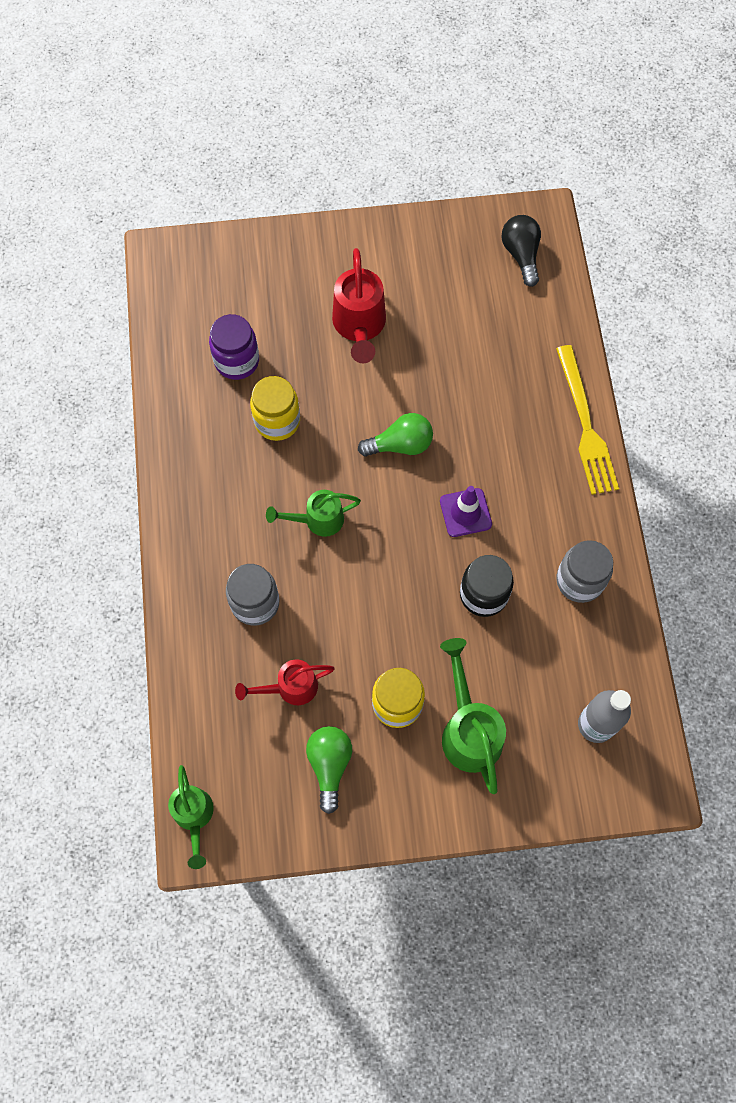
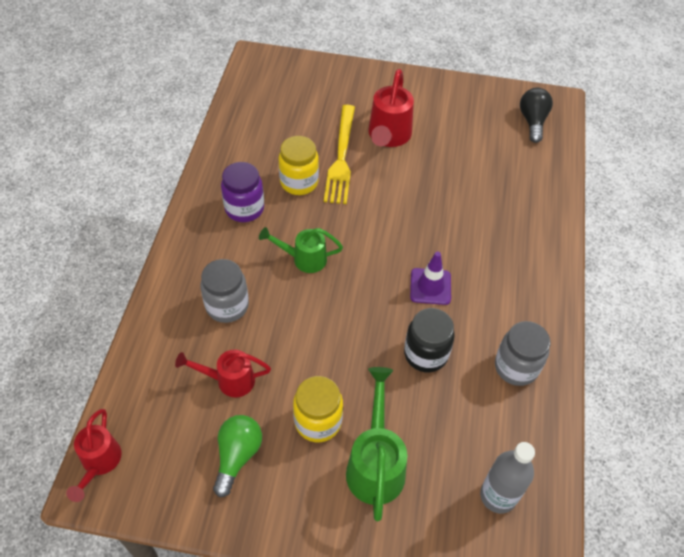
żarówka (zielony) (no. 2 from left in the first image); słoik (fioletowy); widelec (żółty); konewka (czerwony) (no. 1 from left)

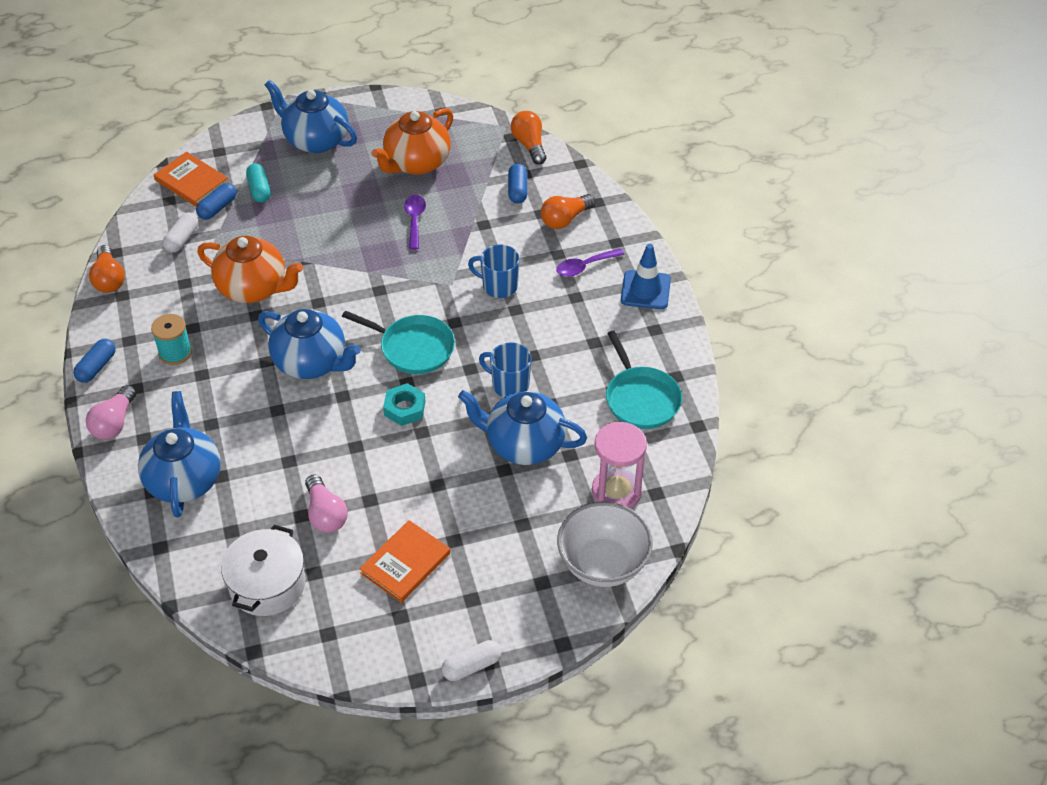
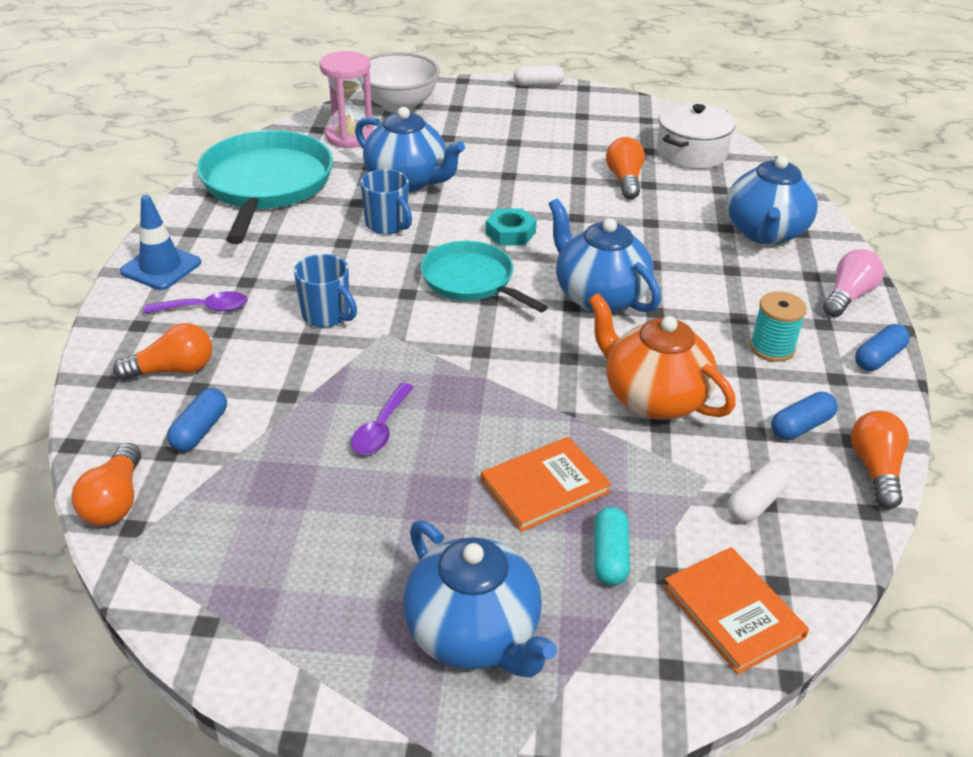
imbryk (pomarańczowy) (no. 2 from left in the first image); kapsułka (niebieski) (no. 2 from left); książka (pomarańczowy) (no. 1 from left); żarówka (pomarańczowy) (no. 3 from left); patelnia (turkusowy) (no. 1 from left)

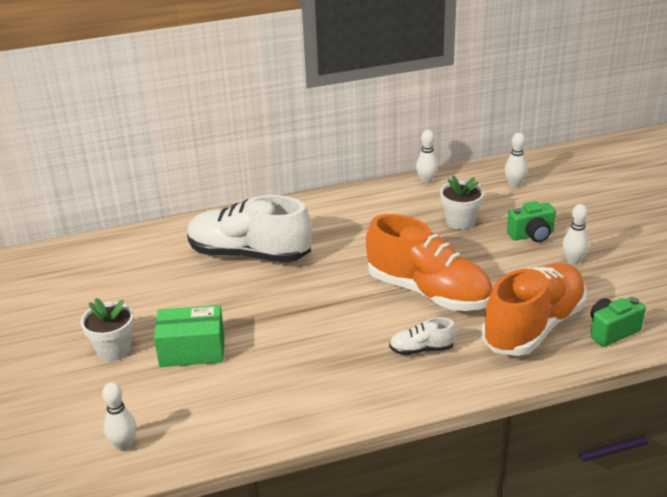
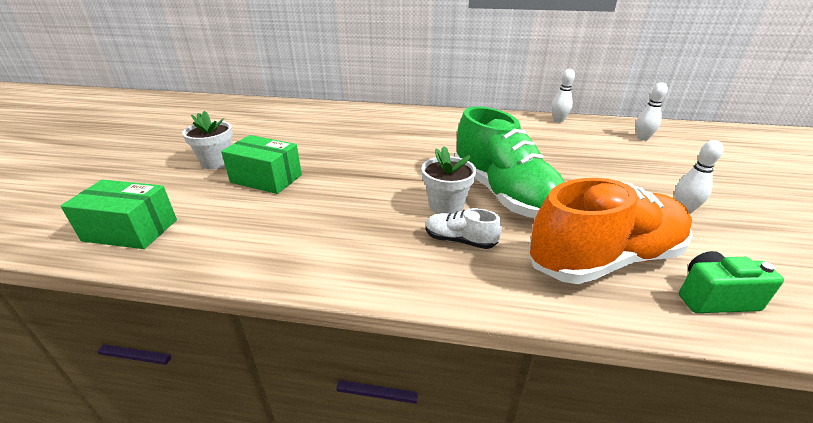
but (biały) (no. 1 from left in the first image); aparat fotograficzny (zielony) (no. 1 from left in the first image); doniczka (biały) (no. 2 from left); pudełko (zielony) (no. 1 from left); but (zielony)

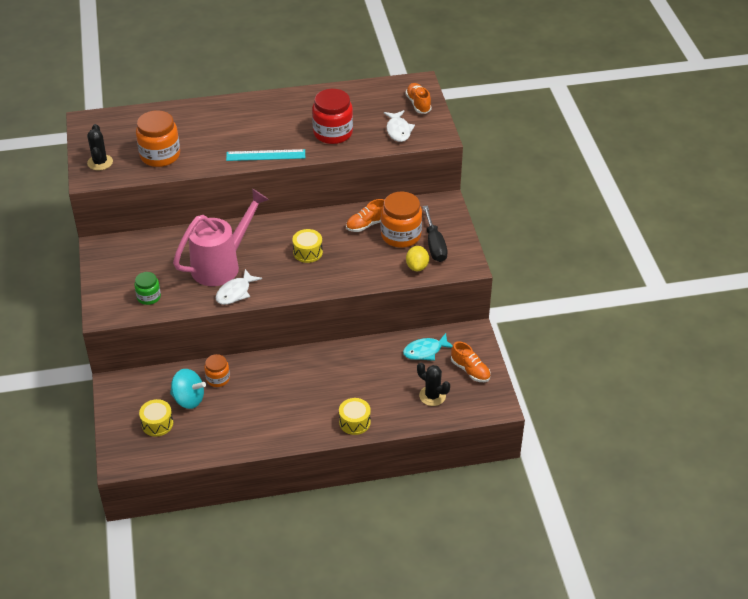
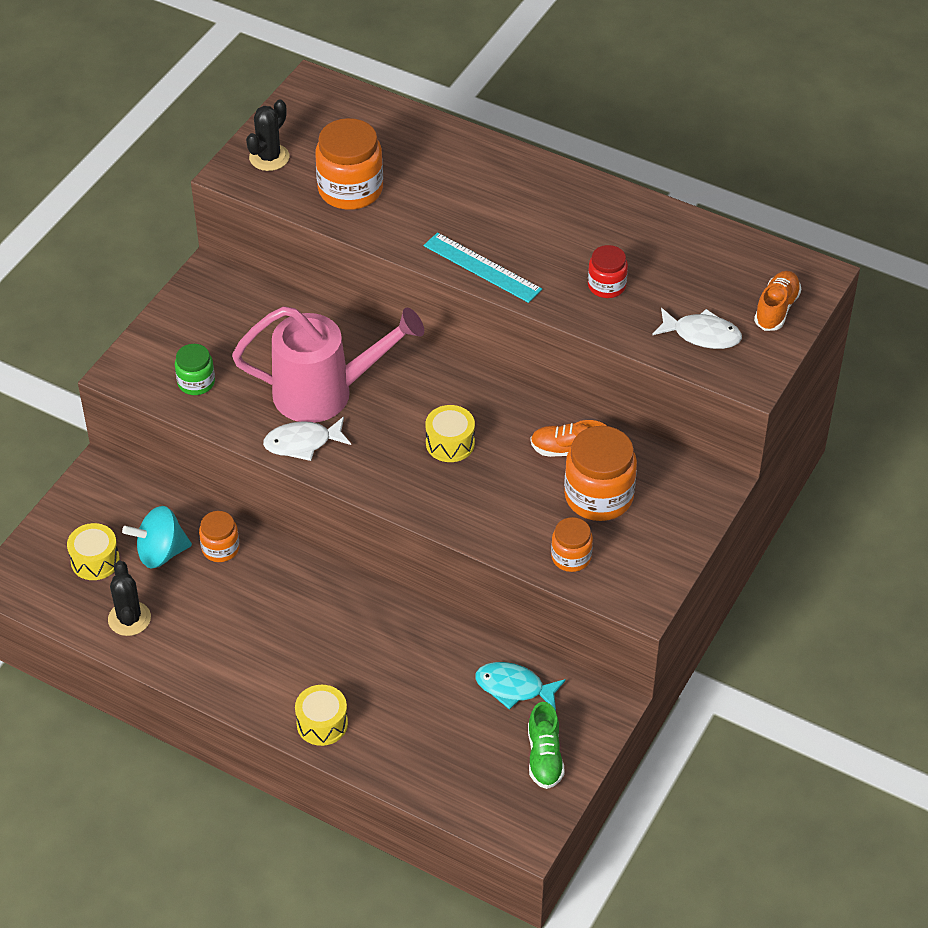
śrubokręt (czarny); kaktus (czarny) (no. 1 from left); słoik (pomarańczowy) (no. 3 from left); but (zielony); bączek (turkusowy); ryba (biały) (no. 2 from left); słoik (czerwony)

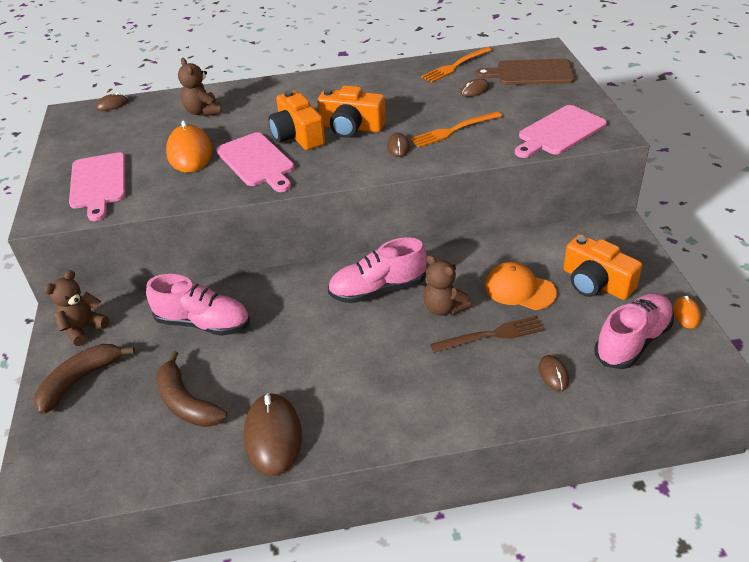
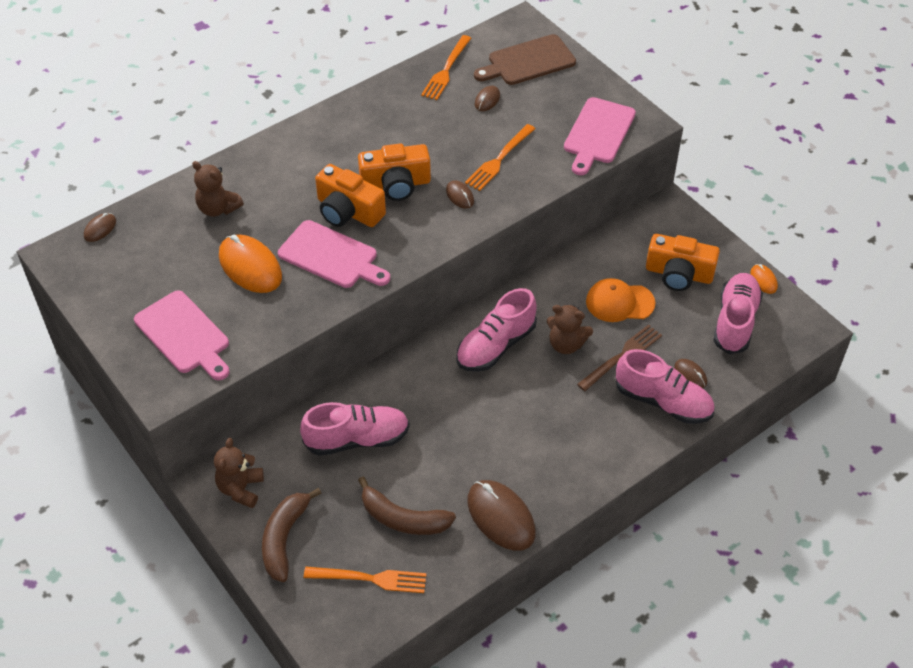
widelec (pomarańczowy) (no. 1 from left); but (różowy) (no. 3 from left)

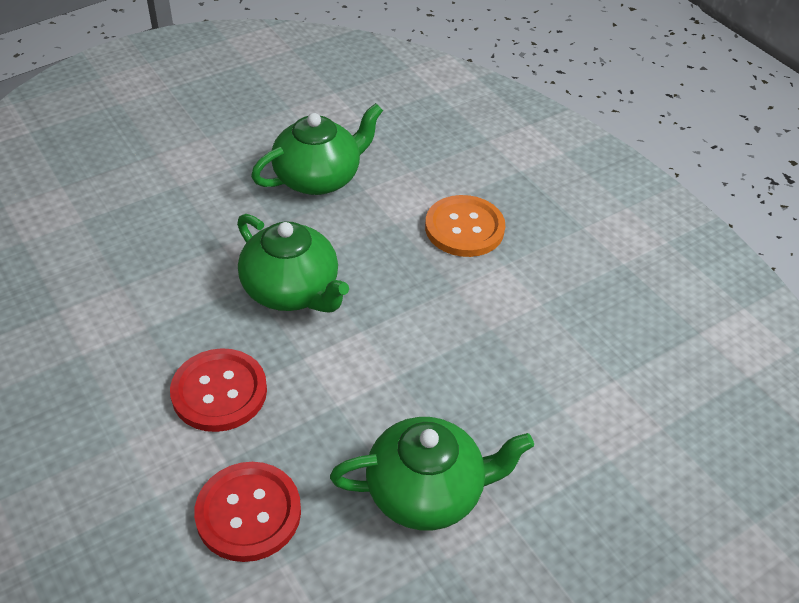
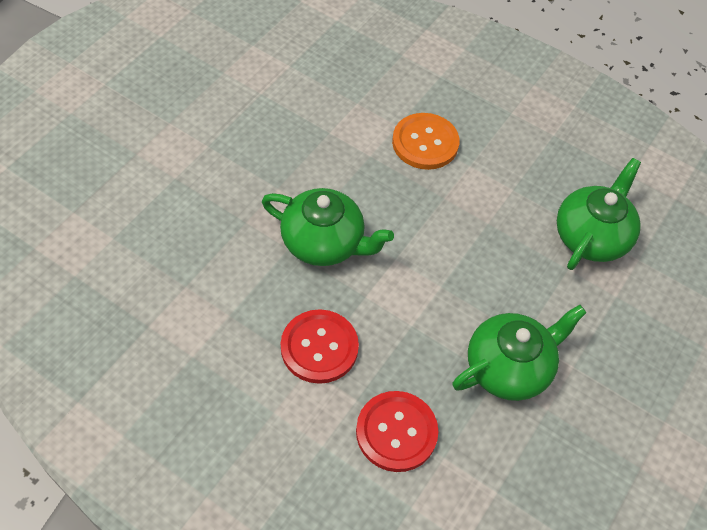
imbryk (zielony) (no. 3 from left)

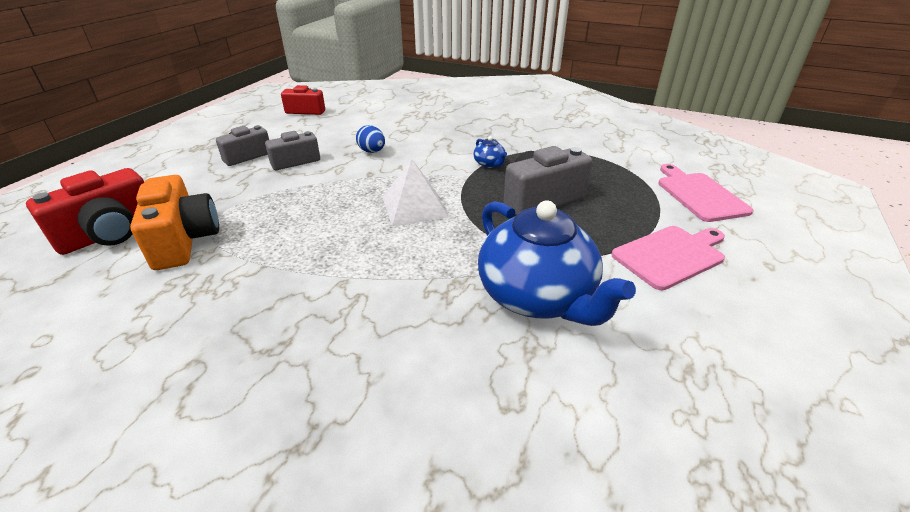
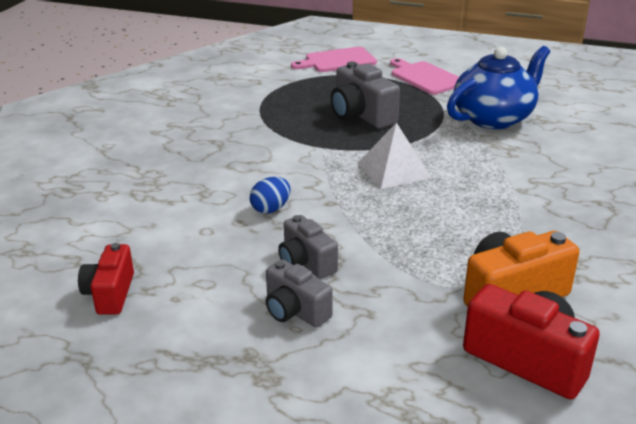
imbryk (niebieski) (no. 1 from left in the first image)

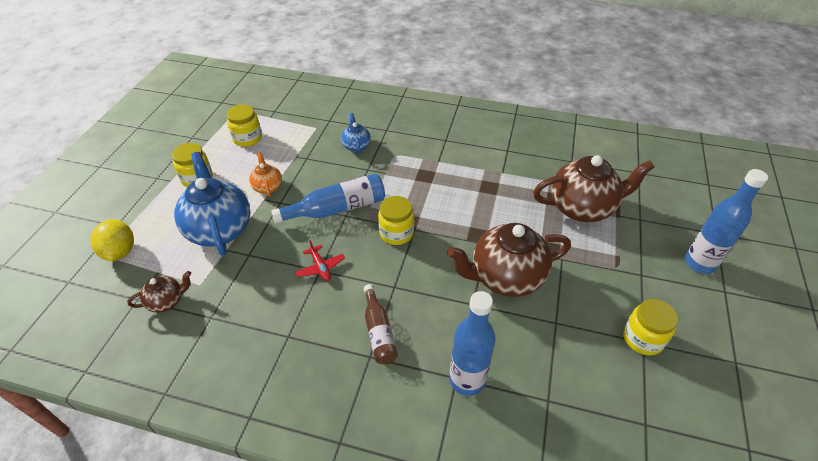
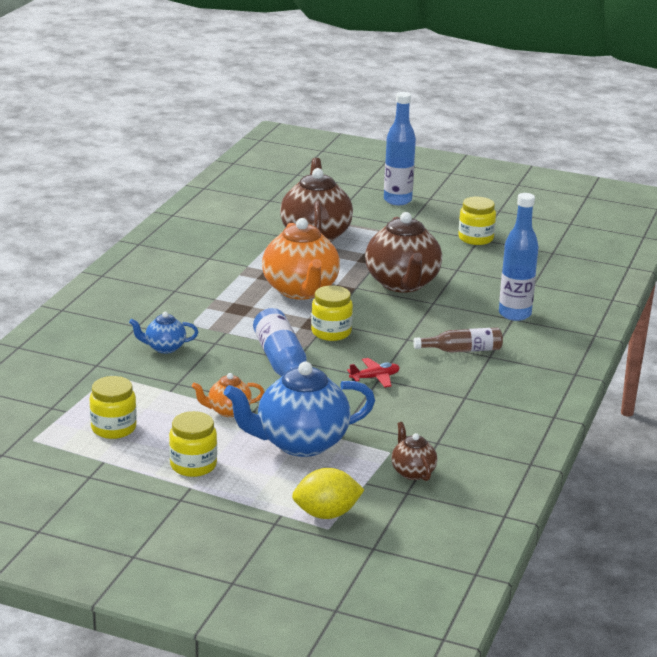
imbryk (pomarańczowy) (no. 2 from left)

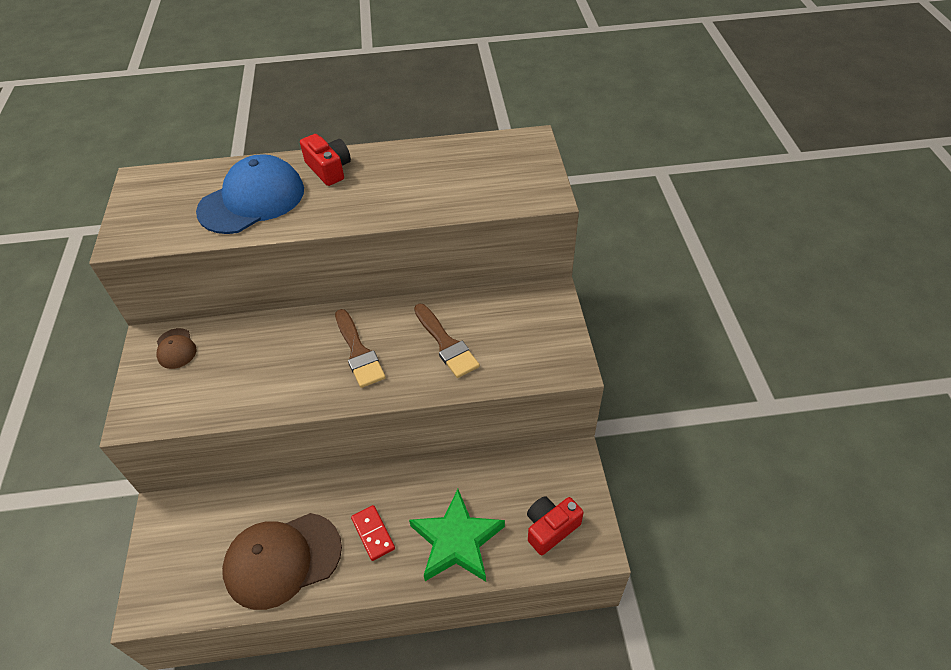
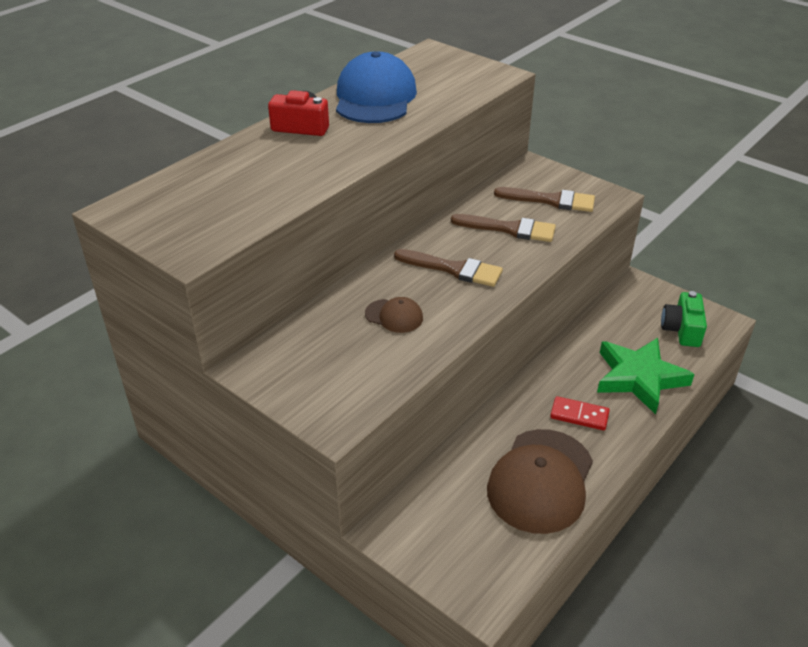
pędzel (brązowy) (no. 3 from left); czapka (brązowy) (no. 1 from left); czapka (niebieski); aparat fotograficzny (zielony)

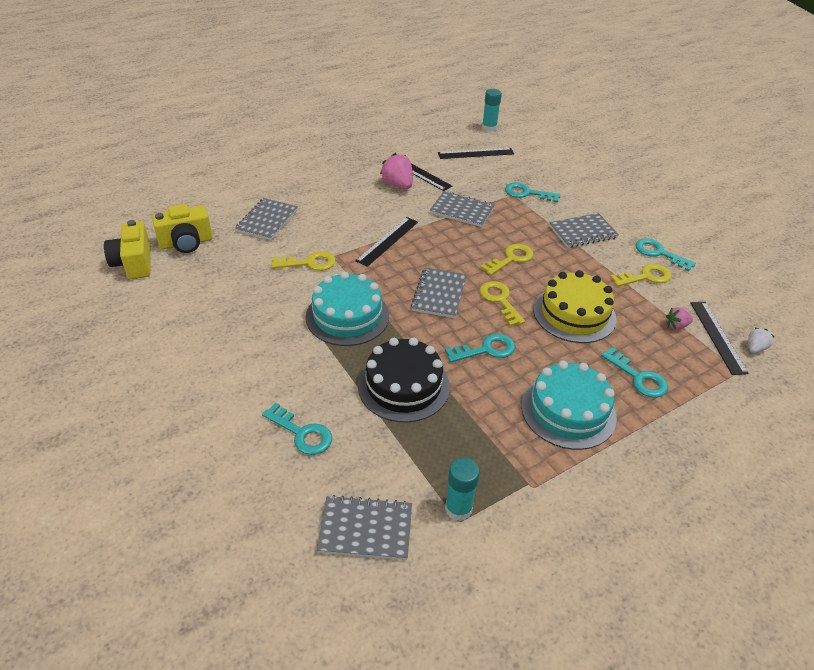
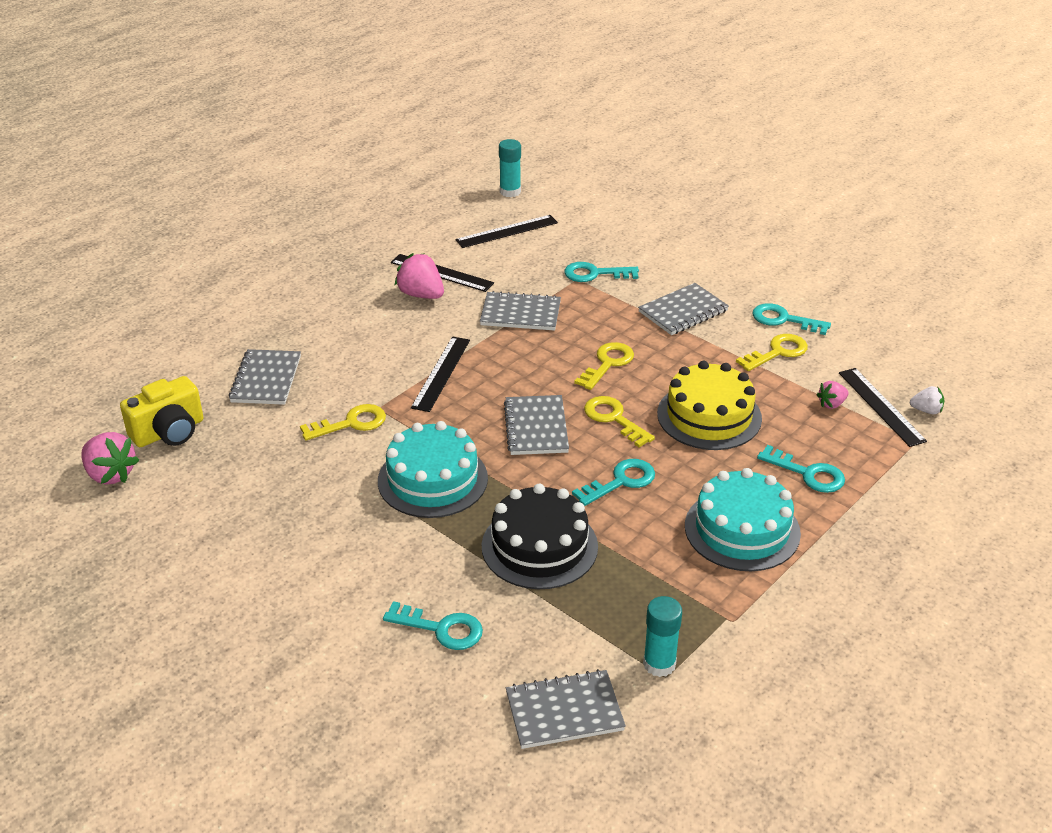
truskawka (różowy) (no. 1 from left); truskawka (biały)

